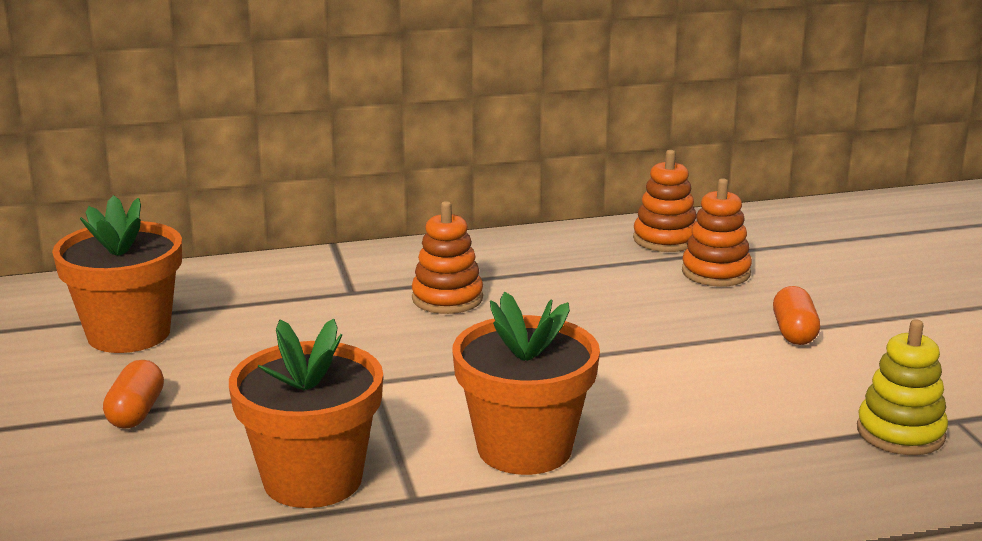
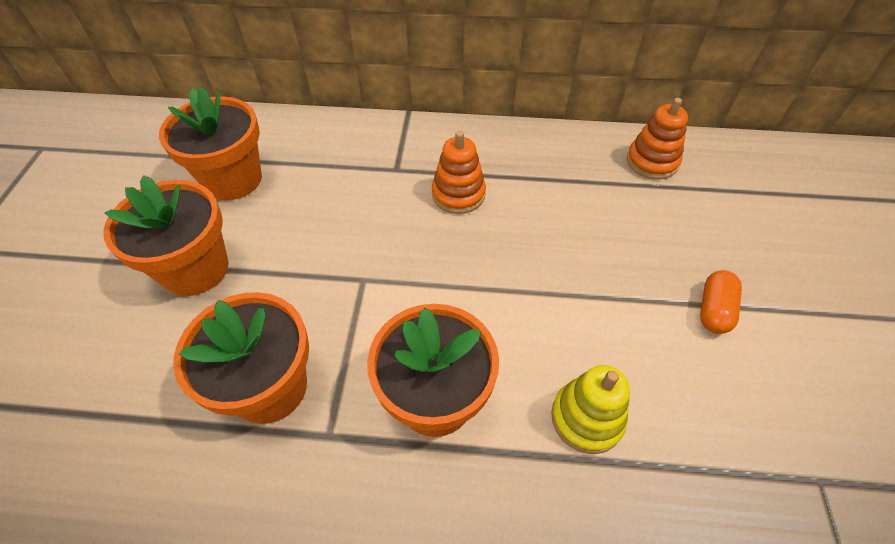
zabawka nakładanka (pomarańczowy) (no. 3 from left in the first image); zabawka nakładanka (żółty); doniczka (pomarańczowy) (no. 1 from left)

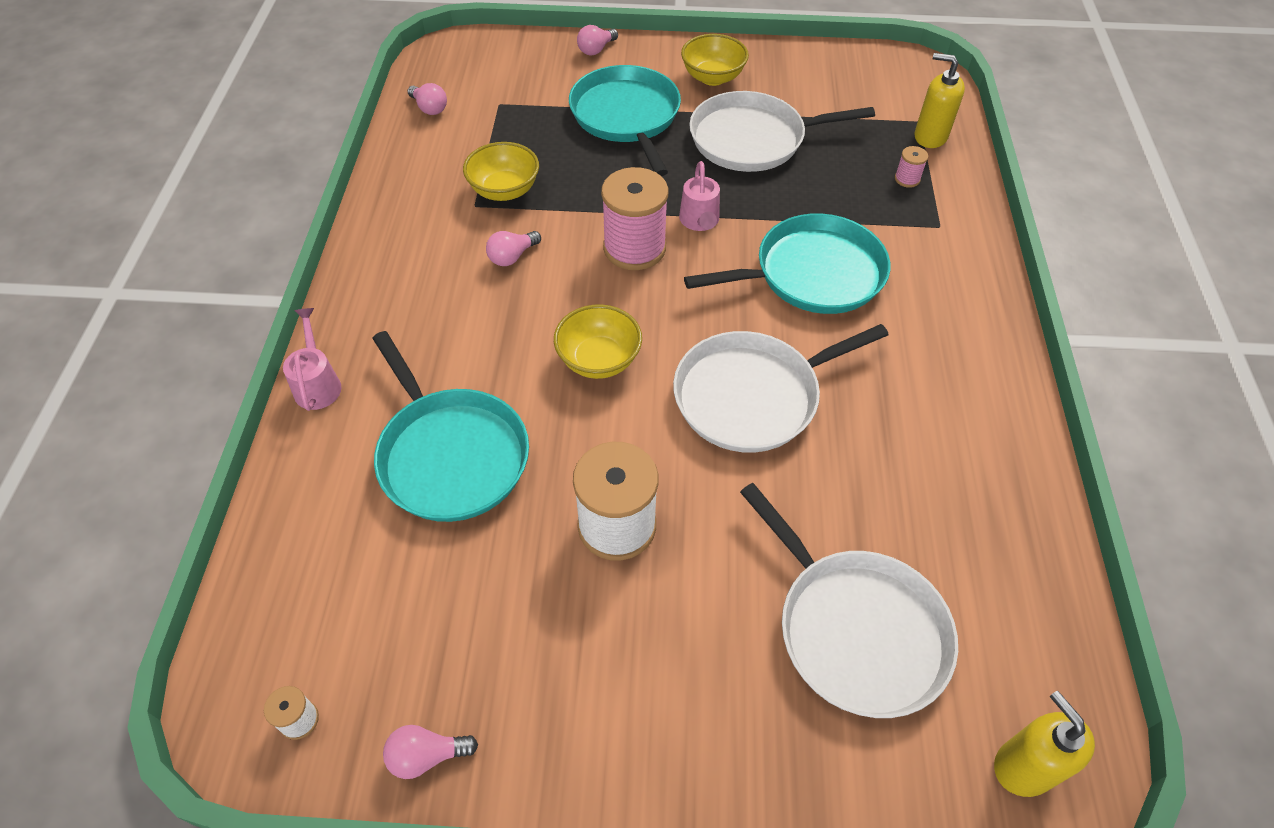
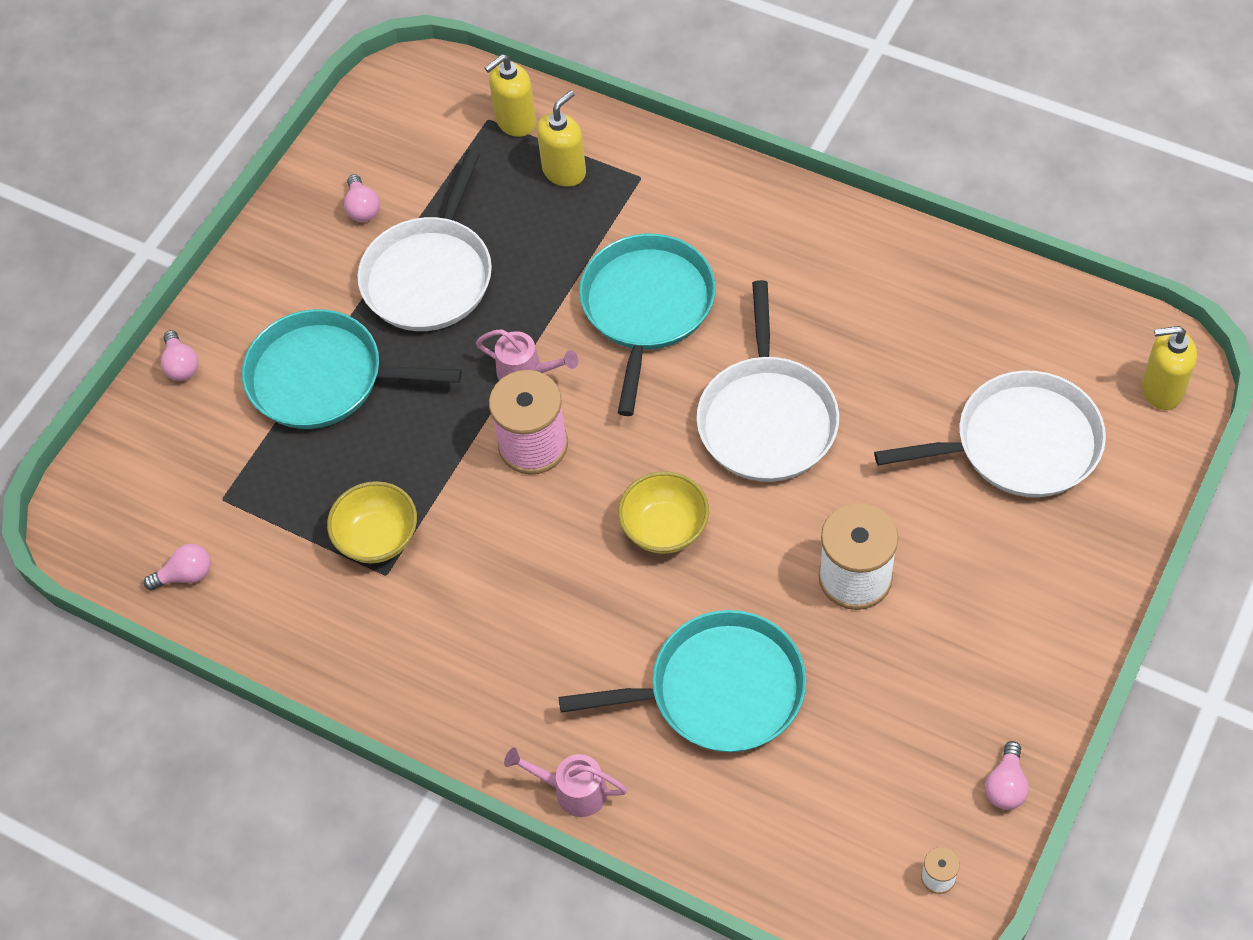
miska (żółty) (no. 3 from left in the first image); żarówka (różowy) (no. 3 from left); dozownik mydła (żółty) (no. 2 from left)

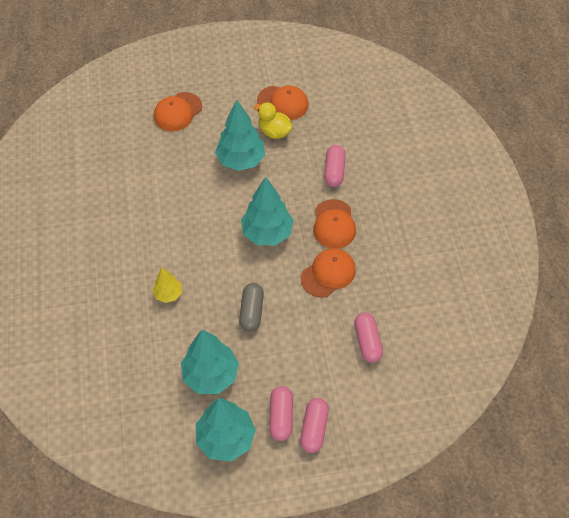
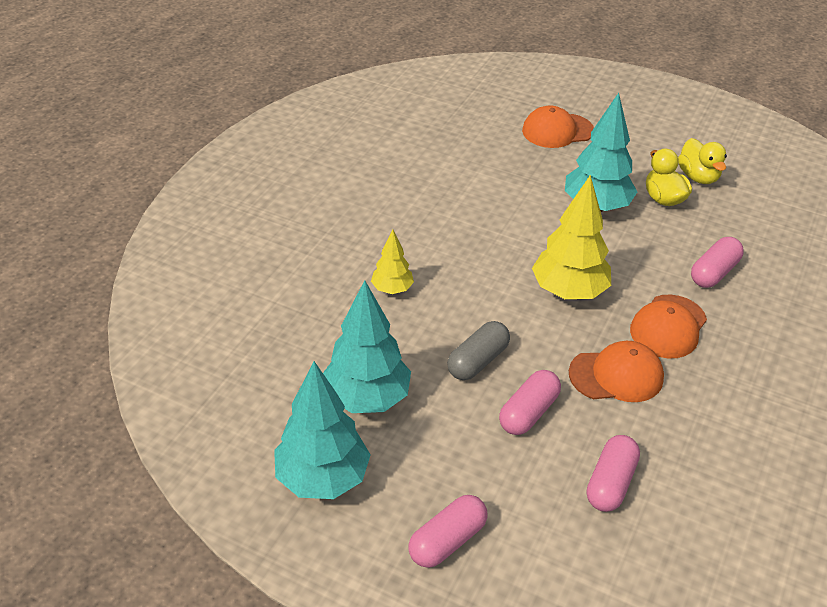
kapsułka (różowy) (no. 2 from left); kaczka (żółty) (no. 2 from left); drzewko (żółty) (no. 2 from left)

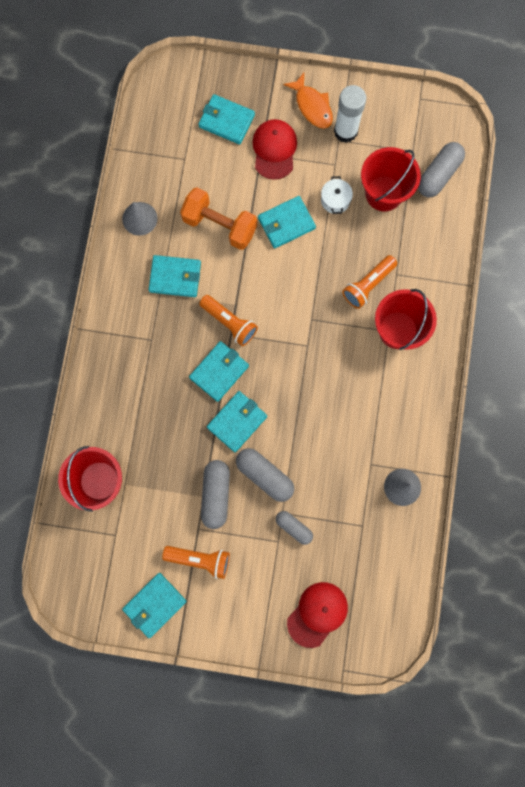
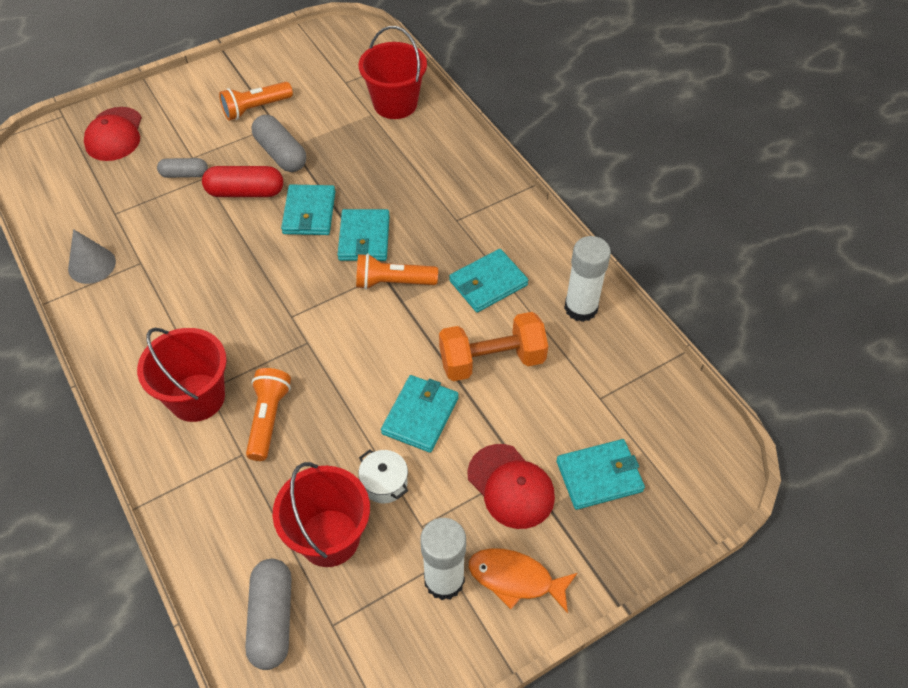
portfel (turkusowy) (no. 1 from left in the first image); klej w sztyfcie (biały) (no. 2 from left); kapsułka (czerwony)

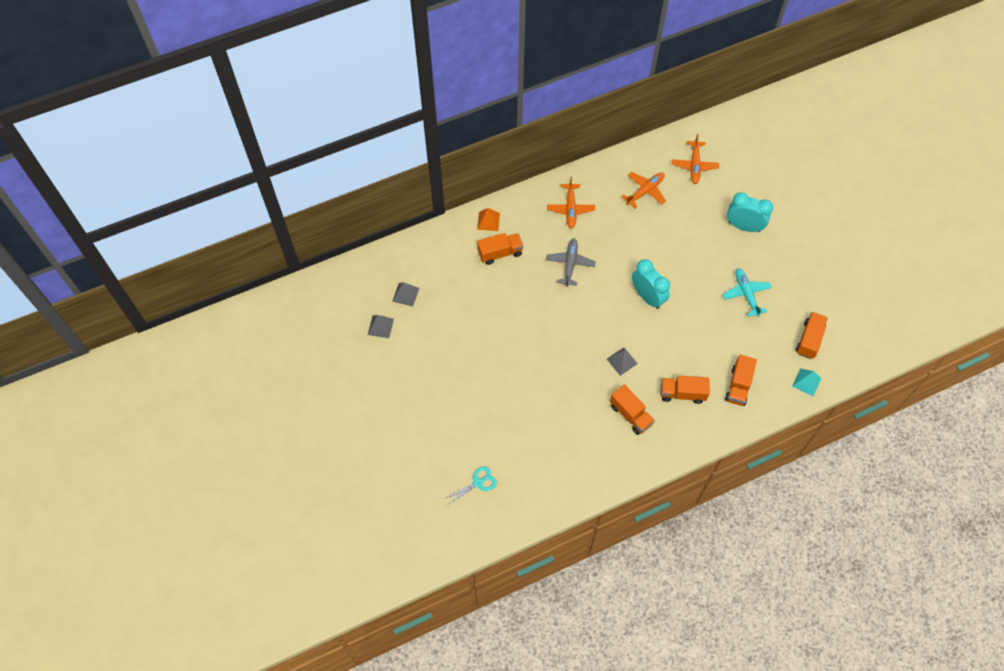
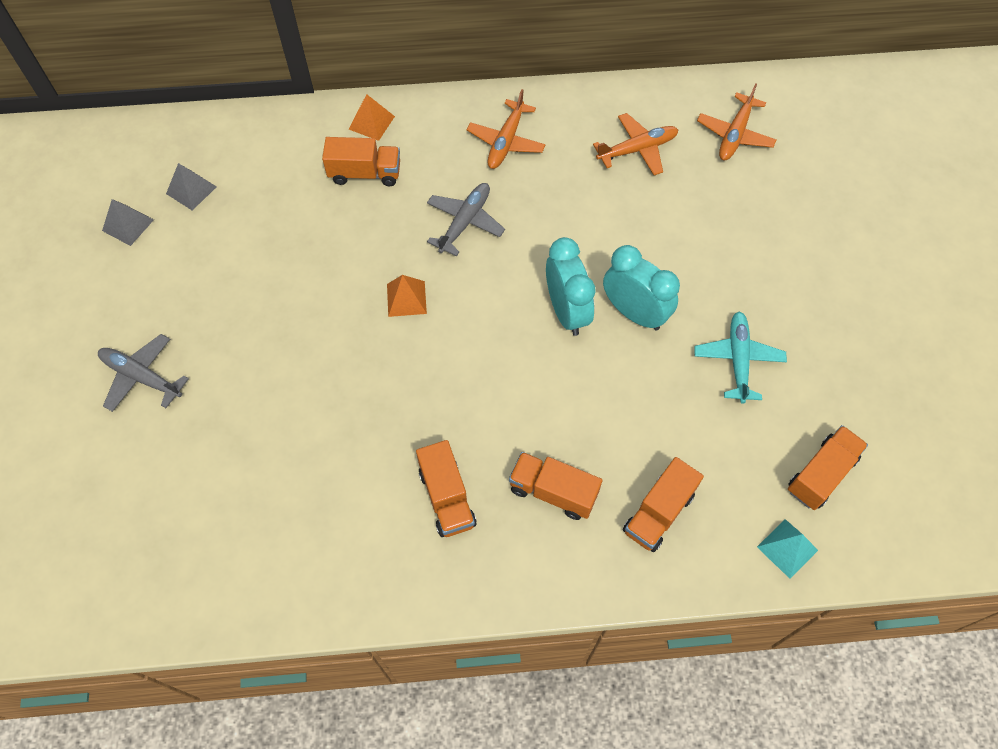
nożyczki (turkusowy); piramida (szary) (no. 3 from left in the first image); samolot (szary) (no. 1 from left); piramida (pomarańczowy) (no. 2 from left); budzik (turkusowy) (no. 2 from left)

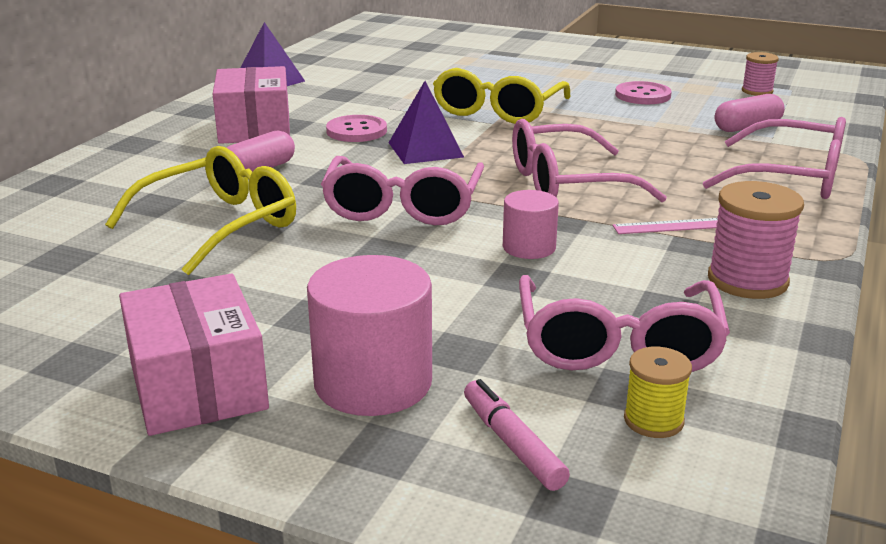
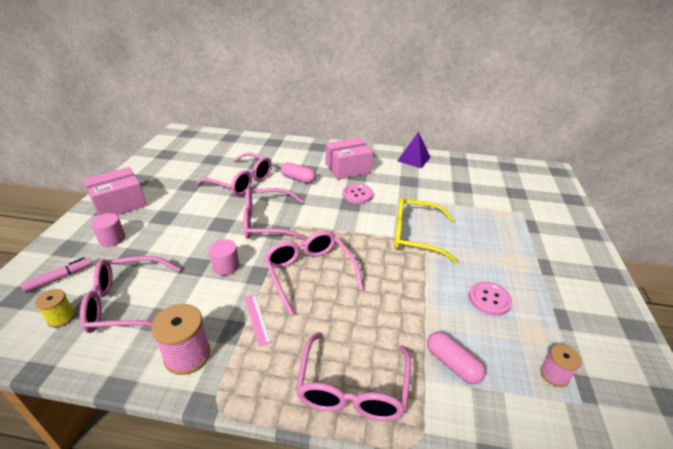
piramida (fioletowy) (no. 2 from left in the first image); okulary (różowy) (no. 2 from left); walec (różowy) (no. 1 from left)

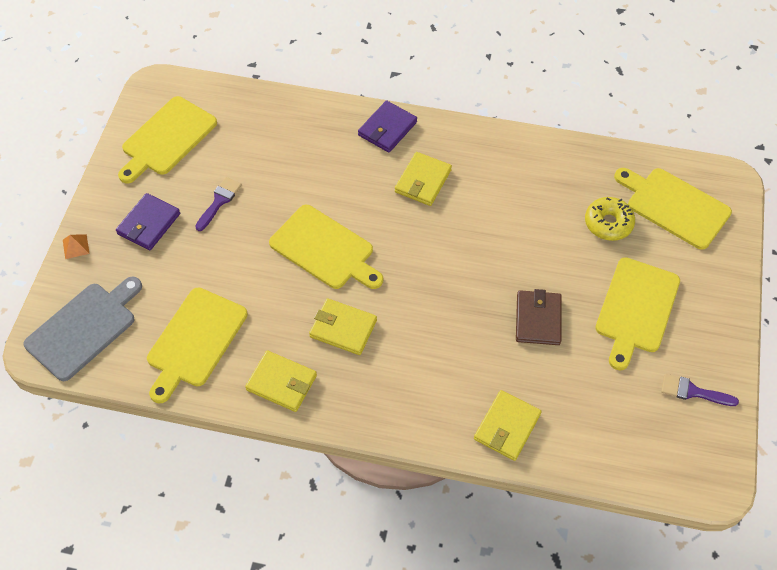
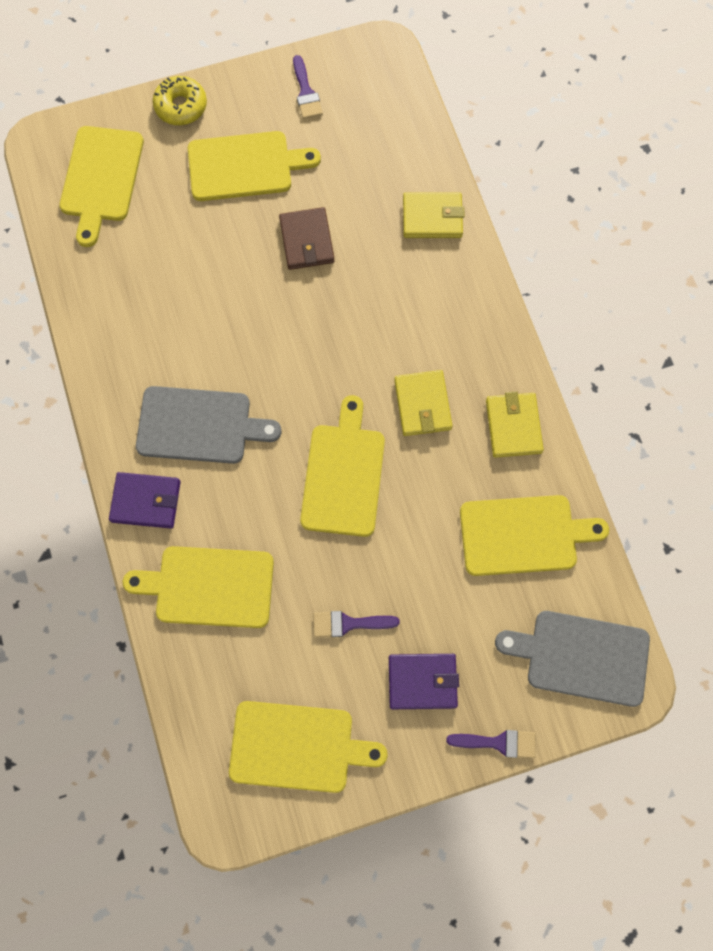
deska do krojenia (żółty) (no. 2 from left); donut (żółty); pędzel (fioletowy) (no. 3 from left); deska do krojenia (szary) (no. 1 from left); portfel (brązowy)

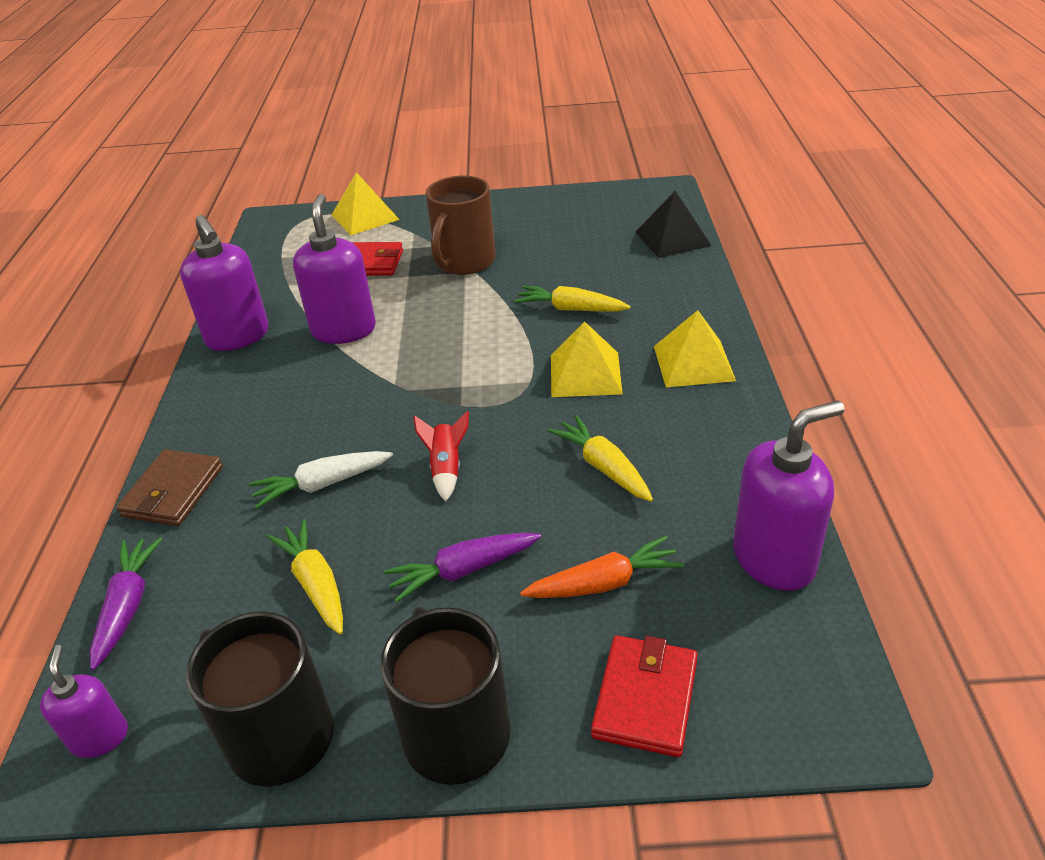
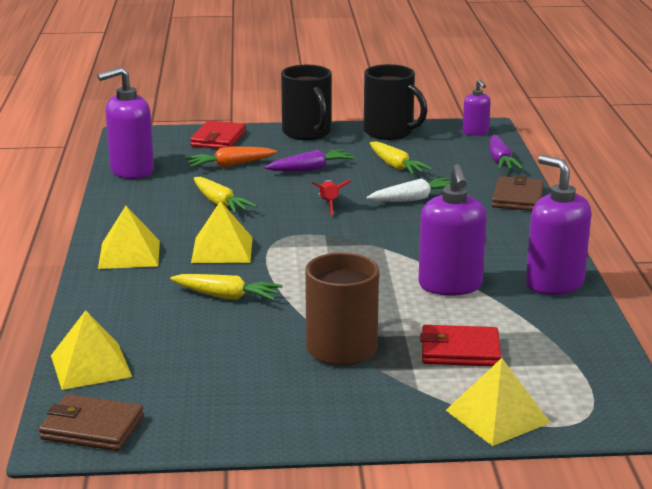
portfel (brązowy) (no. 1 from left); piramida (żółty) (no. 1 from left)

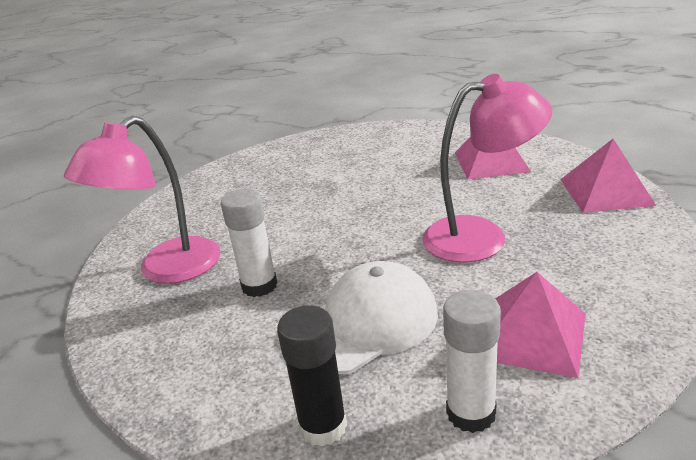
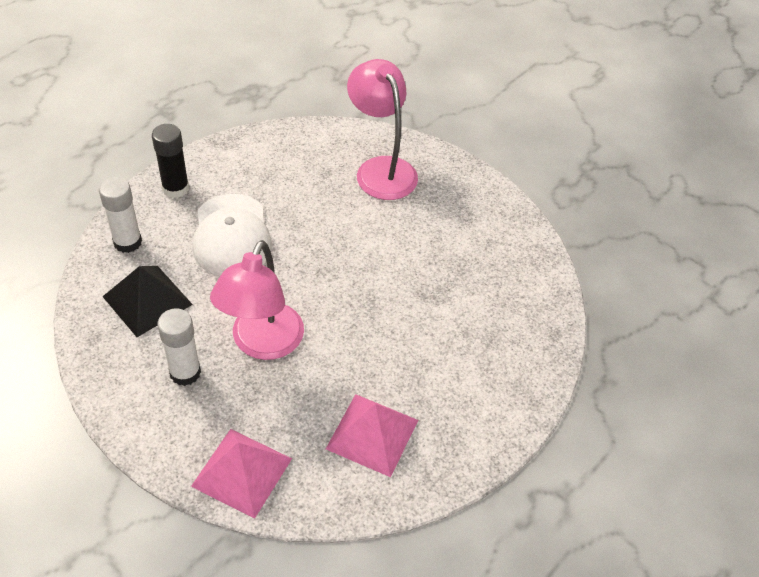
klej w sztyfcie (biały) (no. 2 from left); piramida (czarny)

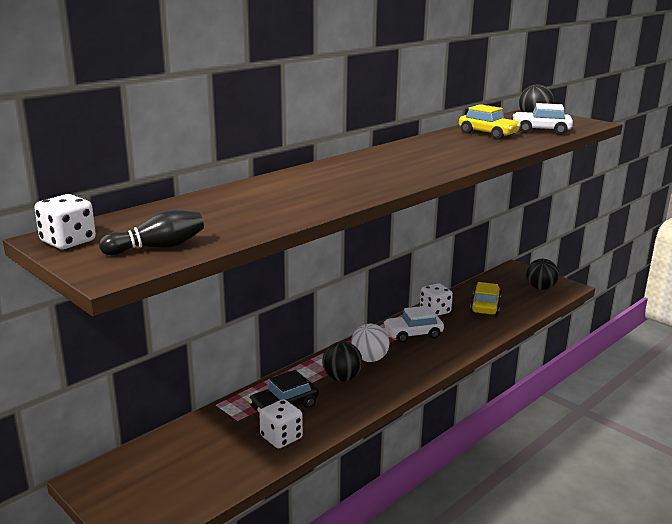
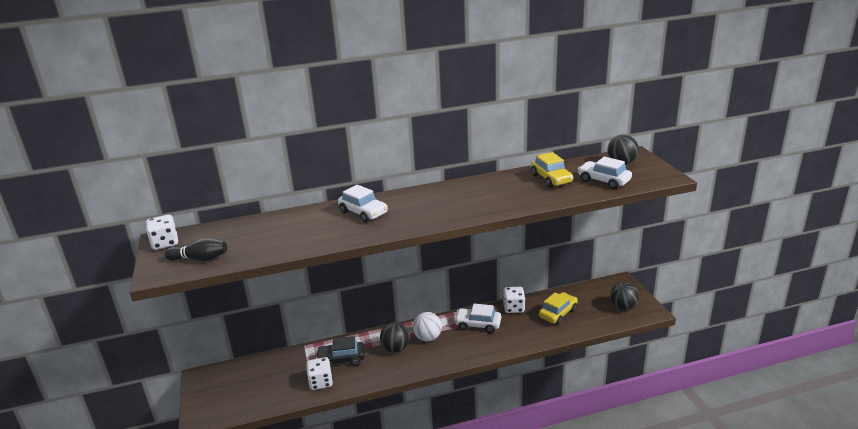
samochód (biały) (no. 1 from left)

